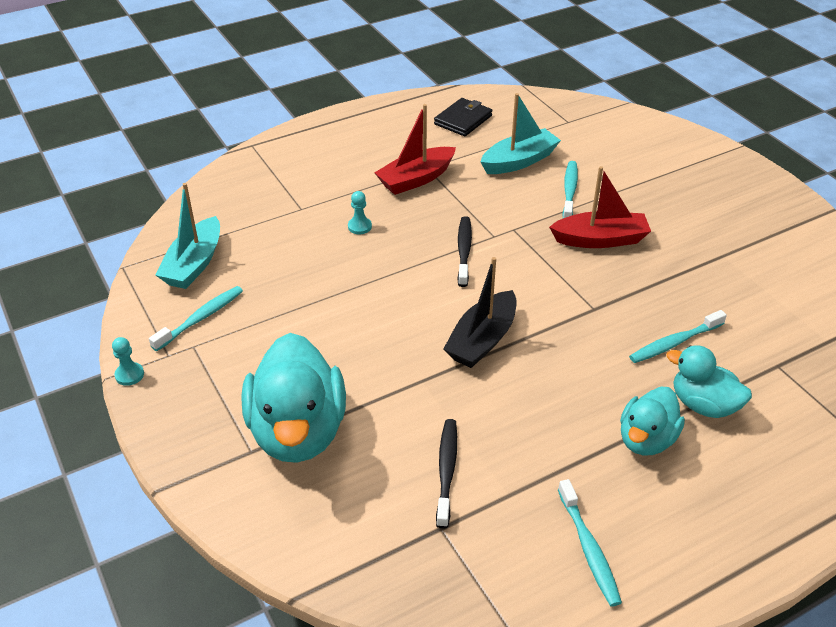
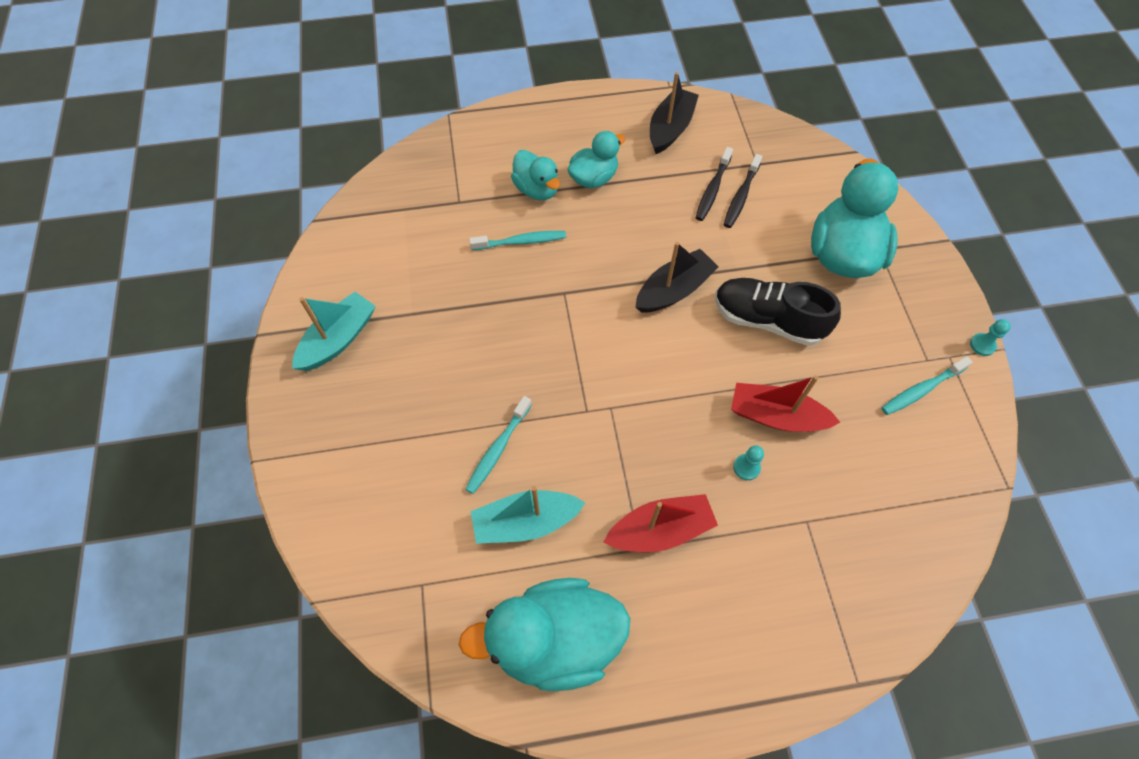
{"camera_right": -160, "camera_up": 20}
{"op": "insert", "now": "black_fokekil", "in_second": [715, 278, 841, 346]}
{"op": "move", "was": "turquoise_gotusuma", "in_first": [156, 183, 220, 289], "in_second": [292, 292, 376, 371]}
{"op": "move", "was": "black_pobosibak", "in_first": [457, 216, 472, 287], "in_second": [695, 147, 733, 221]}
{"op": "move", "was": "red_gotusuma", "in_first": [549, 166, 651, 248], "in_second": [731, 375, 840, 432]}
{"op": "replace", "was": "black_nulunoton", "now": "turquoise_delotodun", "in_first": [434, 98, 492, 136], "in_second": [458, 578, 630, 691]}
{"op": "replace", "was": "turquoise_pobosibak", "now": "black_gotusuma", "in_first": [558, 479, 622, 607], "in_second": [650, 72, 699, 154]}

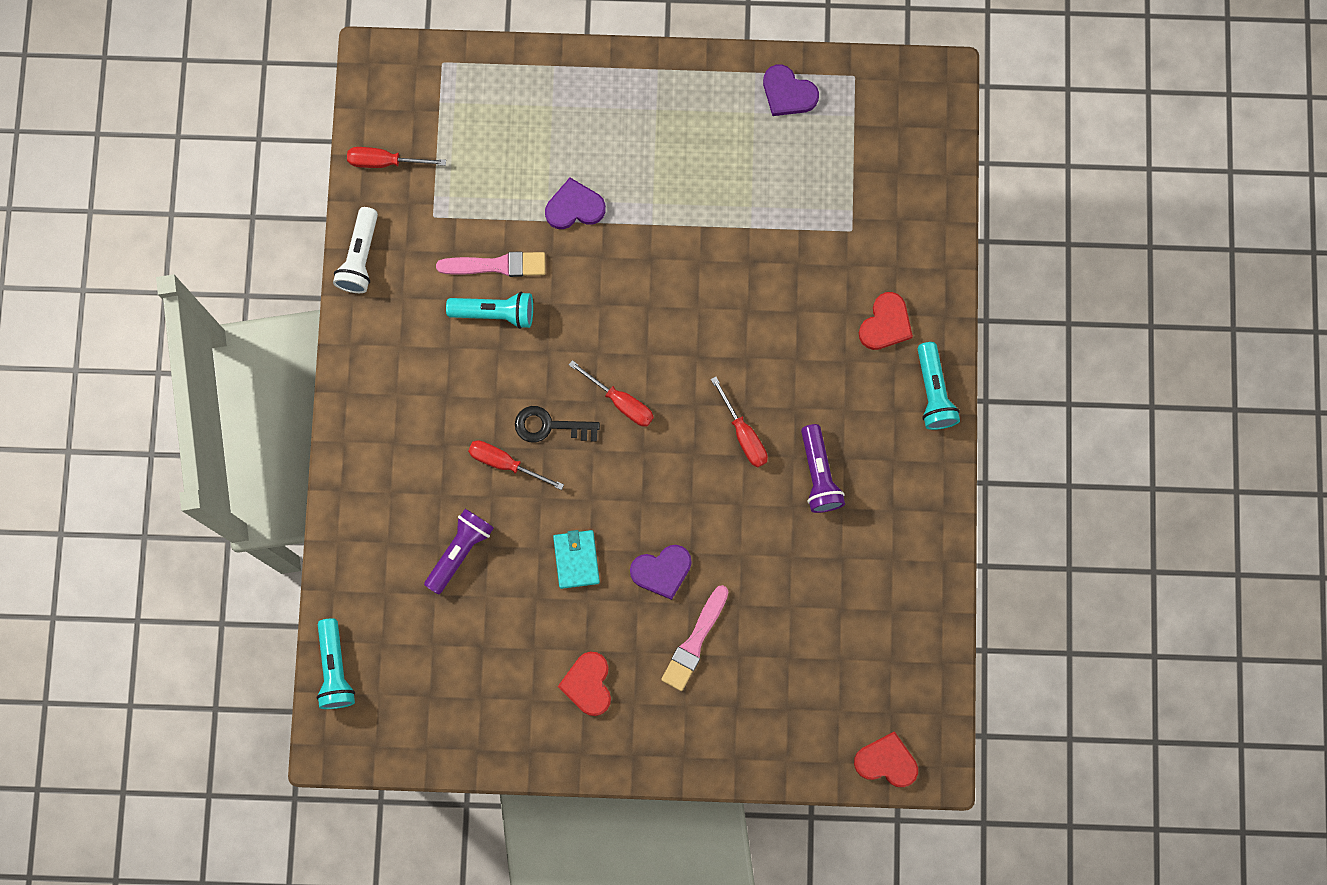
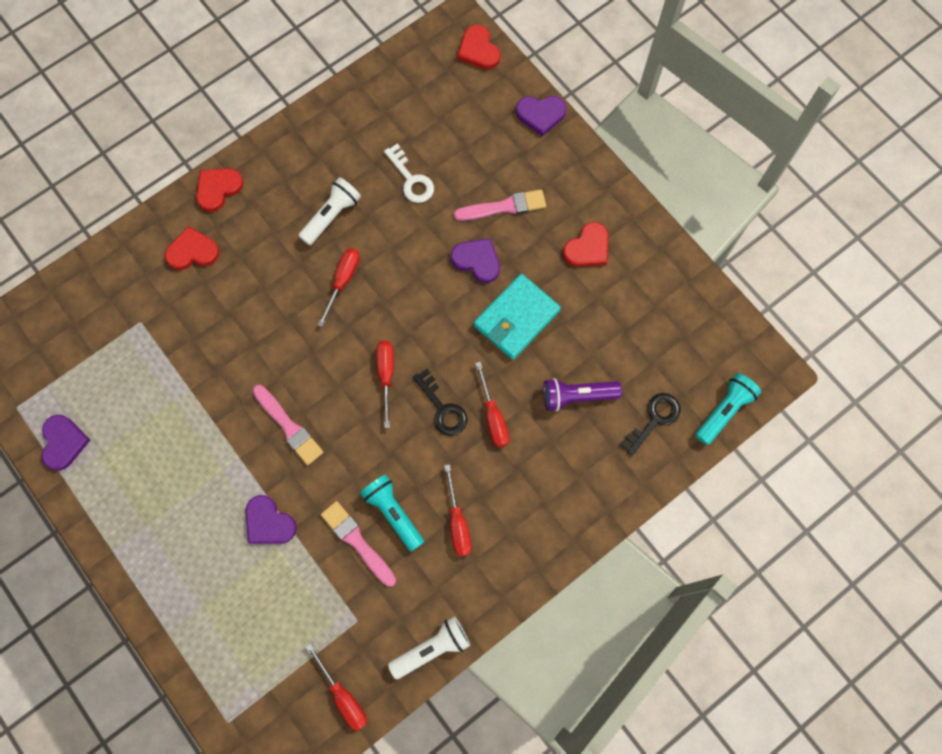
{"camera_right": -130, "camera_up": -5}
{"op": "insert", "now": "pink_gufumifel", "in_second": [253, 385, 324, 465]}
{"op": "insert", "now": "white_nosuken", "in_second": [384, 143, 434, 203]}
{"op": "insert", "now": "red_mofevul", "in_second": [444, 464, 471, 557]}
{"op": "insert", "now": "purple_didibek", "in_second": [516, 96, 567, 136]}
{"op": "insert", "now": "black_nosuken", "in_second": [619, 393, 681, 456]}
{"op": "replace", "was": "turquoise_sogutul", "now": "red_didibek", "in_first": [918, 342, 960, 430], "in_second": [196, 168, 244, 212]}
{"op": "recolor", "was": "purple_sogutul", "now": "white_sogutul", "in_first": [801, 424, 845, 513], "in_second": [298, 177, 361, 246]}
{"op": "resize", "was": "turquoise_nulunoton", "in_first": [553, 530, 600, 589], "in_second": [474, 274, 561, 360], "ratio": 1.57}

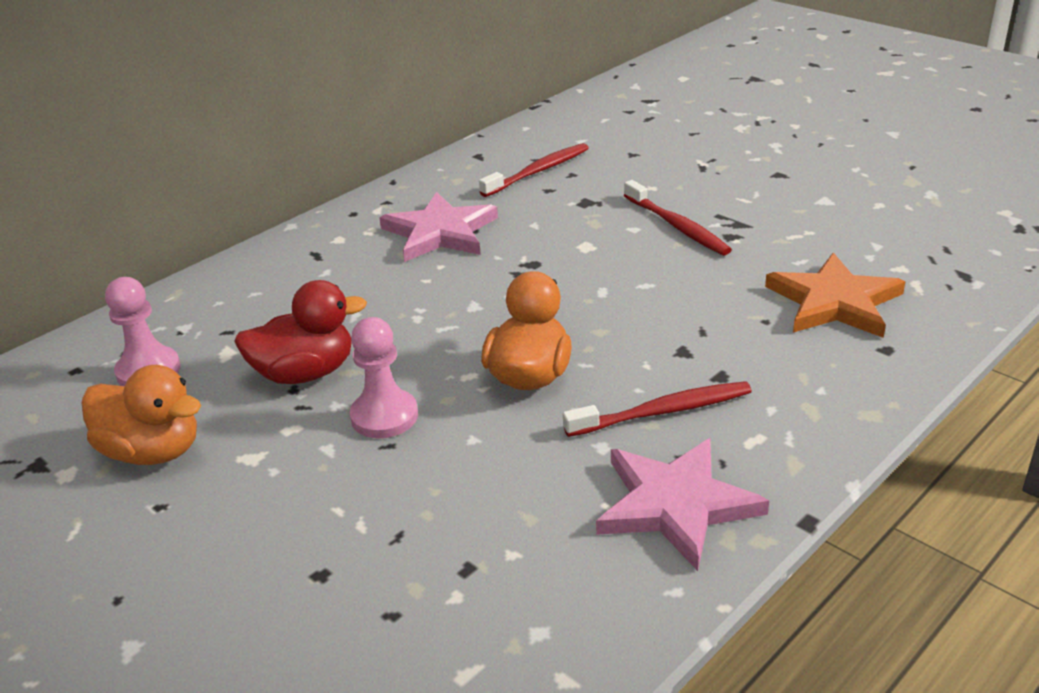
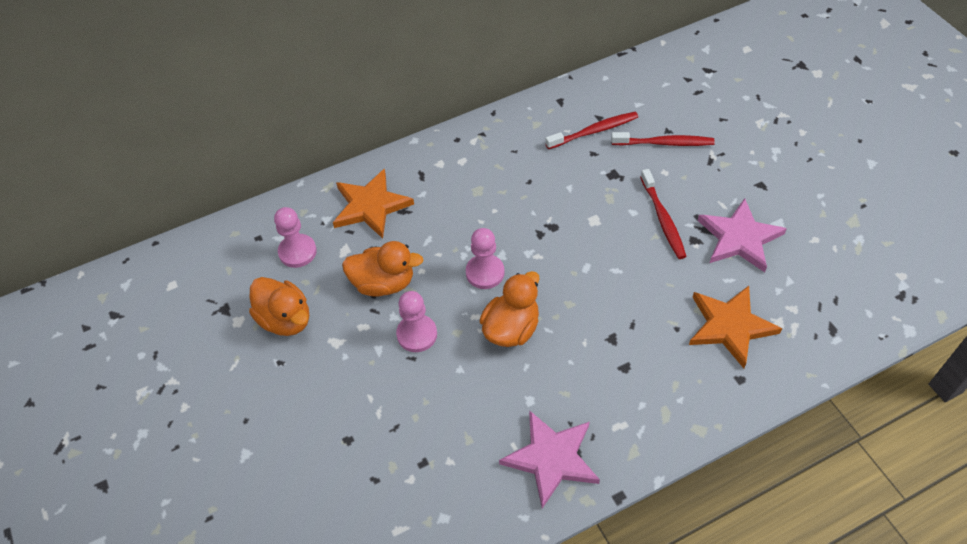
{"camera_right": 20, "camera_up": 20}
{"op": "insert", "now": "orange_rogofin", "in_second": [333, 169, 414, 239]}
{"op": "insert", "now": "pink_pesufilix", "in_second": [466, 228, 505, 289]}
{"op": "move", "was": "pink_rogofin", "in_first": [379, 192, 498, 262], "in_second": [697, 198, 787, 272]}
{"op": "move", "was": "red_pobosibak", "in_first": [563, 381, 752, 437], "in_second": [611, 132, 715, 146]}
{"op": "recolor", "was": "red_delotodun", "now": "orange_delotodun", "in_first": [234, 280, 367, 384], "in_second": [342, 241, 423, 296]}

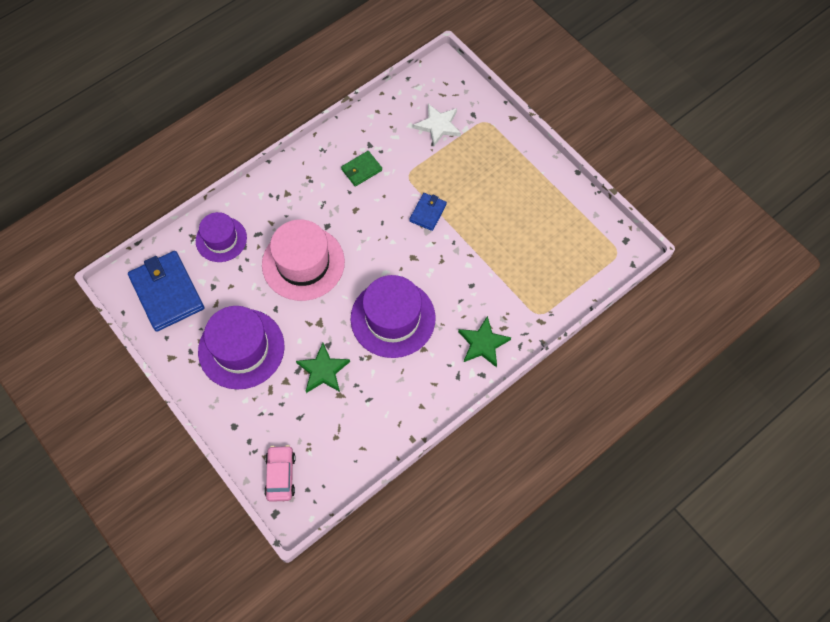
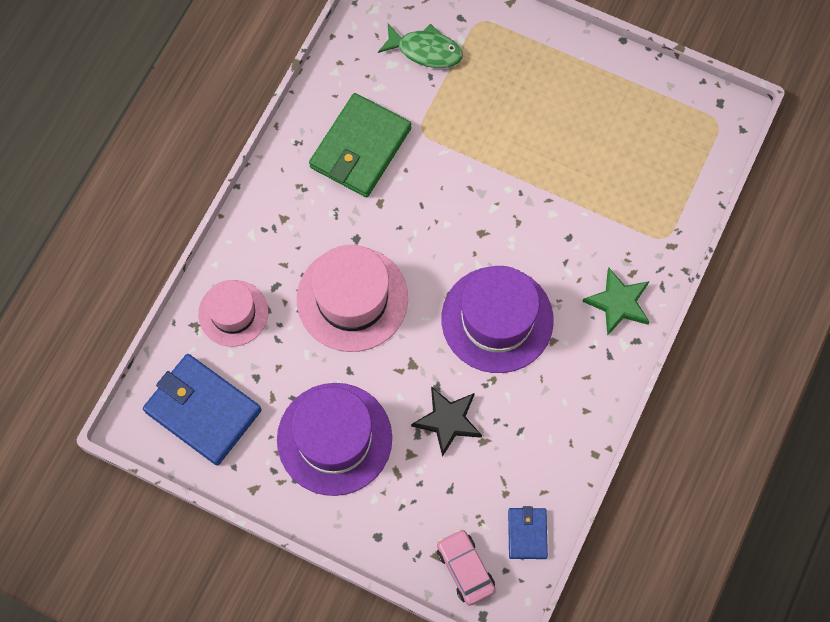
{"camera_right": -25, "camera_up": 5}
{"op": "move", "was": "blue_nulunoton", "in_first": [409, 193, 447, 231], "in_second": [508, 506, 548, 559]}
{"op": "replace", "was": "white_rogofin", "now": "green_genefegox", "in_first": [414, 104, 461, 146], "in_second": [378, 24, 463, 68]}
{"op": "recolor", "was": "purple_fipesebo", "now": "pink_fipesebo", "in_first": [196, 212, 247, 262], "in_second": [198, 280, 268, 347]}
{"op": "recolor", "was": "green_rogofin", "now": "black_rogofin", "in_first": [296, 343, 350, 393], "in_second": [411, 386, 482, 457]}
{"op": "resize", "was": "green_nulunoton", "in_first": [341, 151, 382, 186], "in_second": [309, 93, 411, 197], "ratio": 1.96}

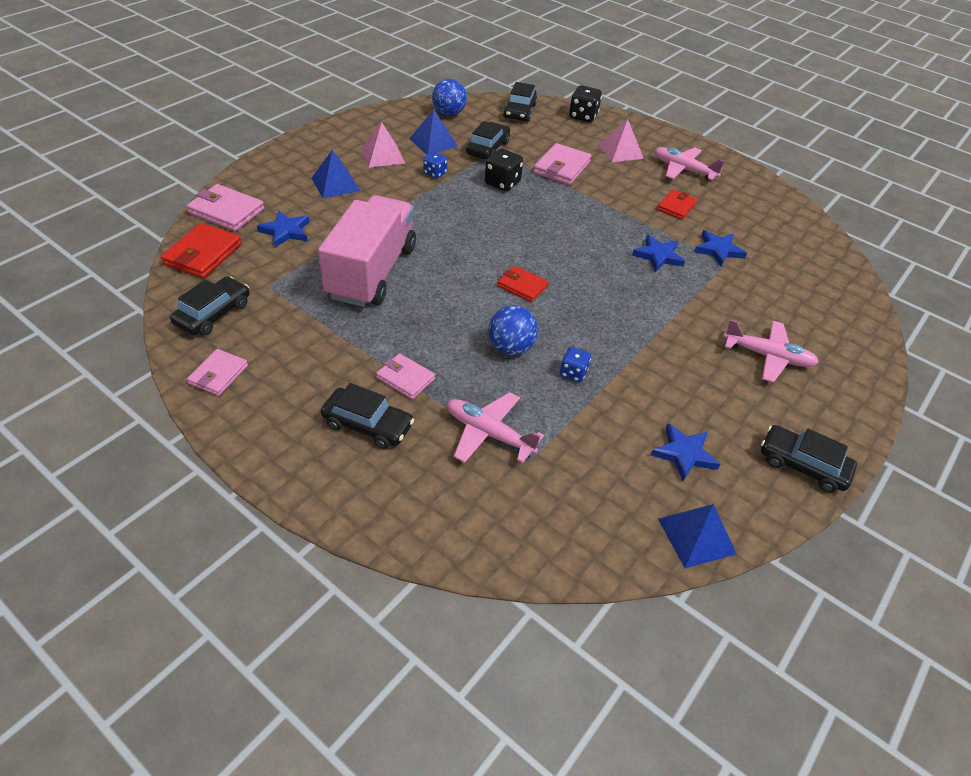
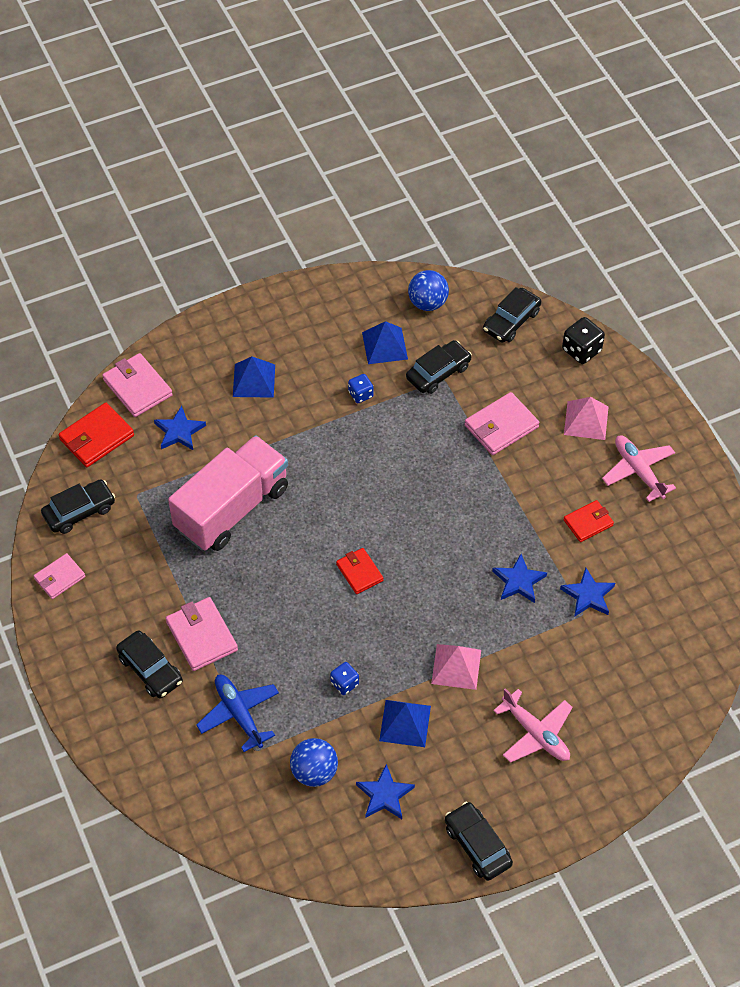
{"camera_right": 30, "camera_up": 10}
{"op": "delete", "was": "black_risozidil", "in_first": [485, 149, 523, 191]}
{"op": "move", "was": "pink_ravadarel", "in_first": [361, 122, 405, 168], "in_second": [431, 644, 481, 690]}
{"op": "move", "was": "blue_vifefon", "in_first": [488, 305, 538, 355], "in_second": [290, 738, 338, 787]}
{"op": "move", "was": "blue_ravadarel", "in_first": [658, 504, 737, 568], "in_second": [379, 700, 431, 747]}
{"op": "recolor", "was": "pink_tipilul", "now": "blue_tipilul", "in_first": [447, 392, 544, 463], "in_second": [196, 675, 279, 752]}
{"op": "resize", "was": "pink_nulunoton", "in_first": [376, 353, 435, 399], "in_second": [166, 597, 238, 671], "ratio": 1.54}

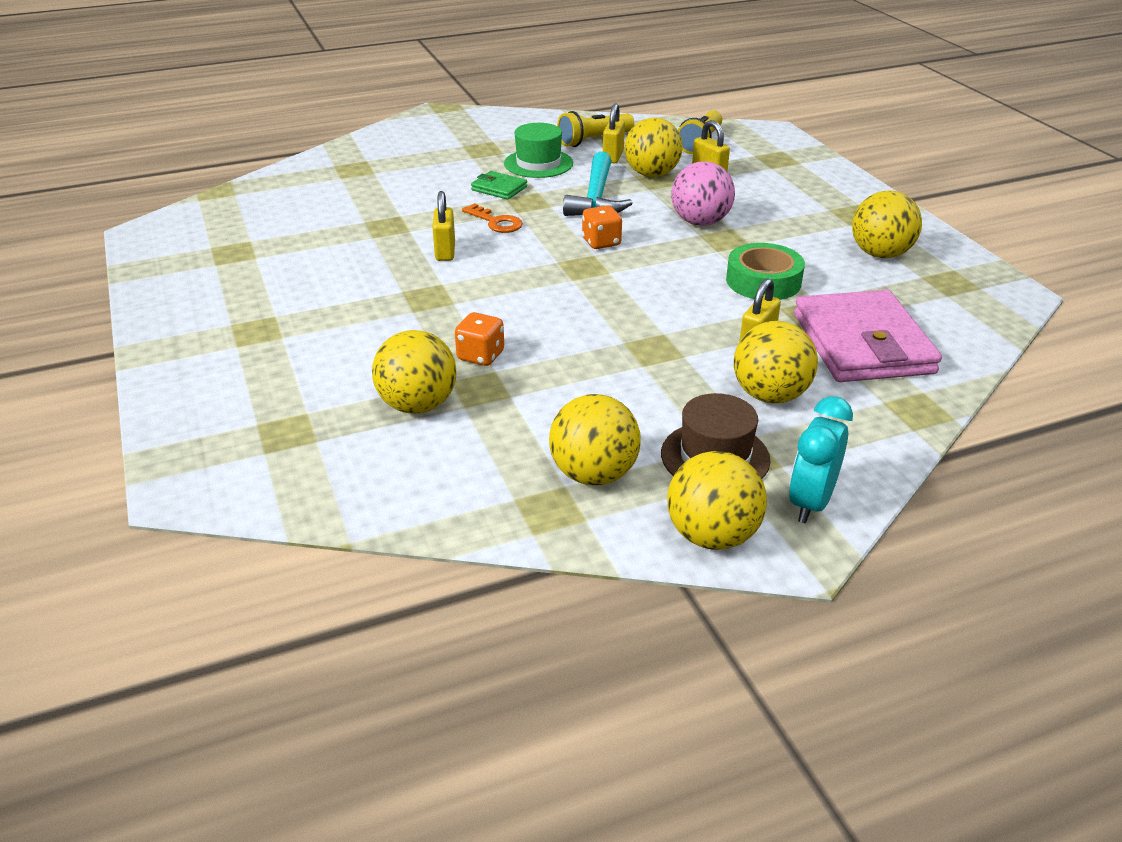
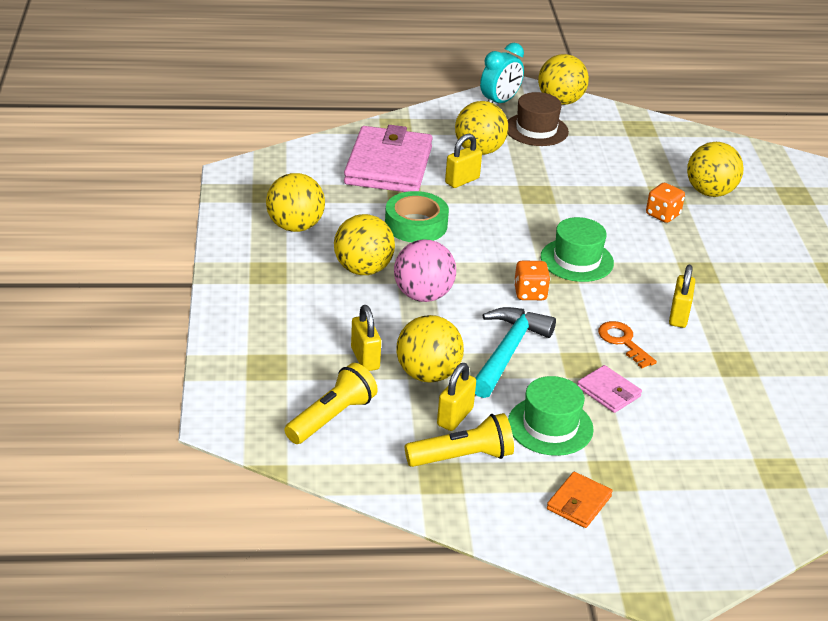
{"camera_right": -165, "camera_up": 0}
{"op": "insert", "now": "green_fipesebo", "in_second": [540, 217, 614, 282]}
{"op": "insert", "now": "orange_nulunoton", "in_second": [547, 472, 613, 528]}
{"op": "move", "was": "yellow_vifefon", "in_first": [549, 394, 641, 485], "in_second": [334, 214, 395, 275]}
{"op": "recolor", "was": "green_nulunoton", "now": "pink_nulunoton", "in_first": [471, 171, 527, 200], "in_second": [578, 365, 642, 413]}

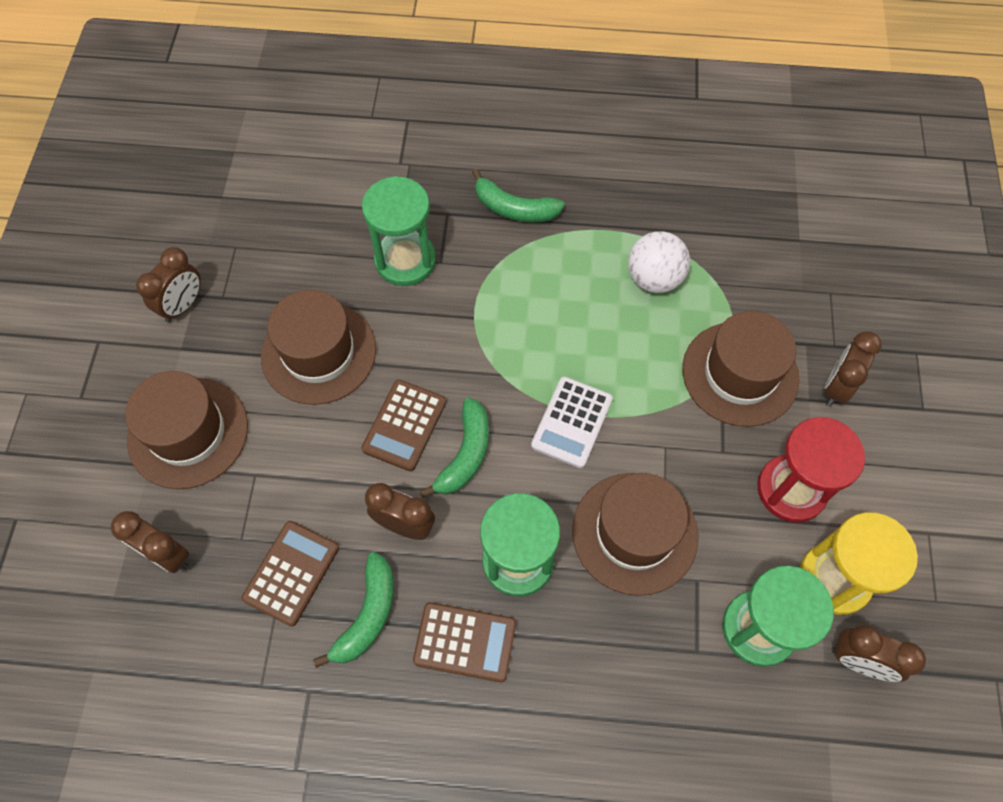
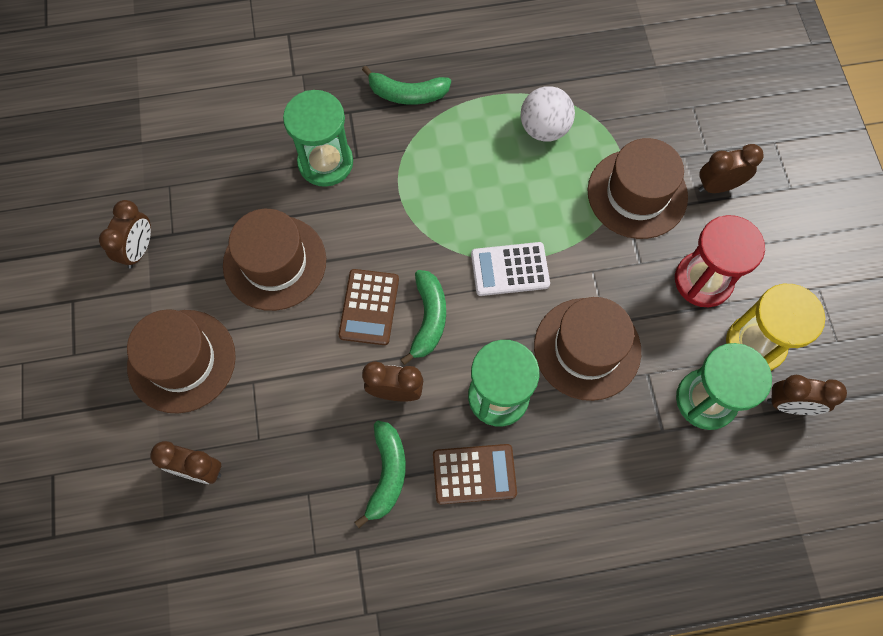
{"camera_right": -15, "camera_up": 5}
{"op": "delete", "was": "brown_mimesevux", "in_first": [242, 521, 339, 627]}
{"op": "rotate", "was": "white_mimesevux", "in_first": [531, 377, 613, 468], "in_second": [471, 242, 550, 296], "clockwise": 75}
{"op": "rotate", "was": "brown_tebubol", "in_first": [824, 331, 882, 407], "in_second": [699, 144, 764, 193], "clockwise": 60}

